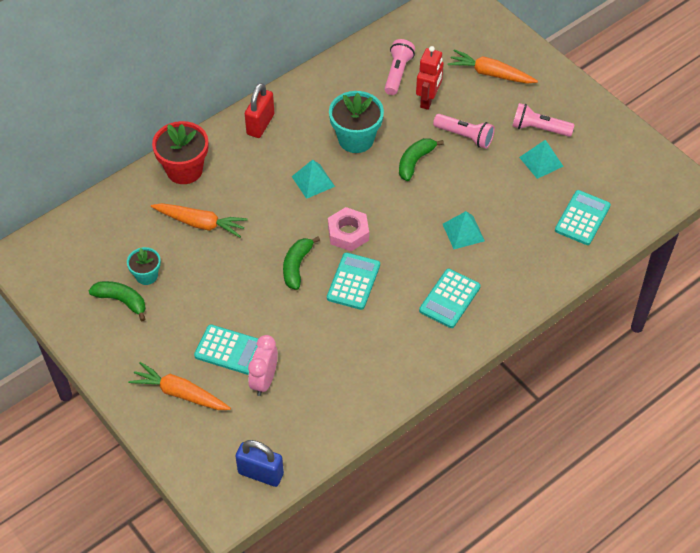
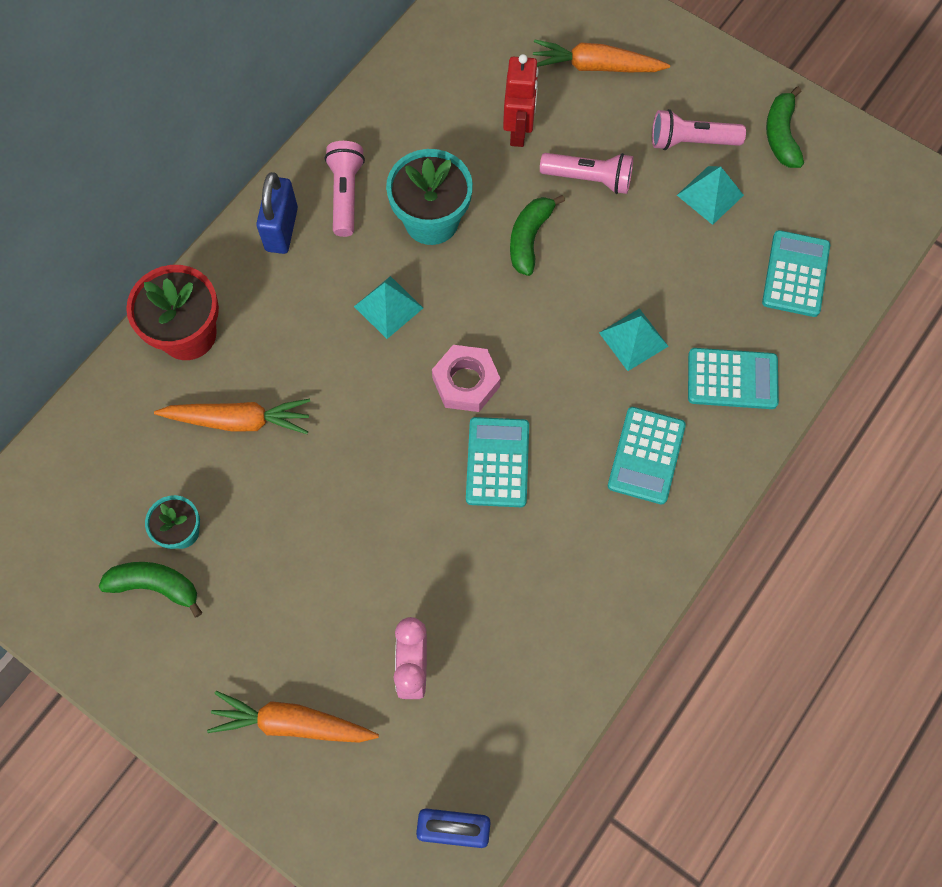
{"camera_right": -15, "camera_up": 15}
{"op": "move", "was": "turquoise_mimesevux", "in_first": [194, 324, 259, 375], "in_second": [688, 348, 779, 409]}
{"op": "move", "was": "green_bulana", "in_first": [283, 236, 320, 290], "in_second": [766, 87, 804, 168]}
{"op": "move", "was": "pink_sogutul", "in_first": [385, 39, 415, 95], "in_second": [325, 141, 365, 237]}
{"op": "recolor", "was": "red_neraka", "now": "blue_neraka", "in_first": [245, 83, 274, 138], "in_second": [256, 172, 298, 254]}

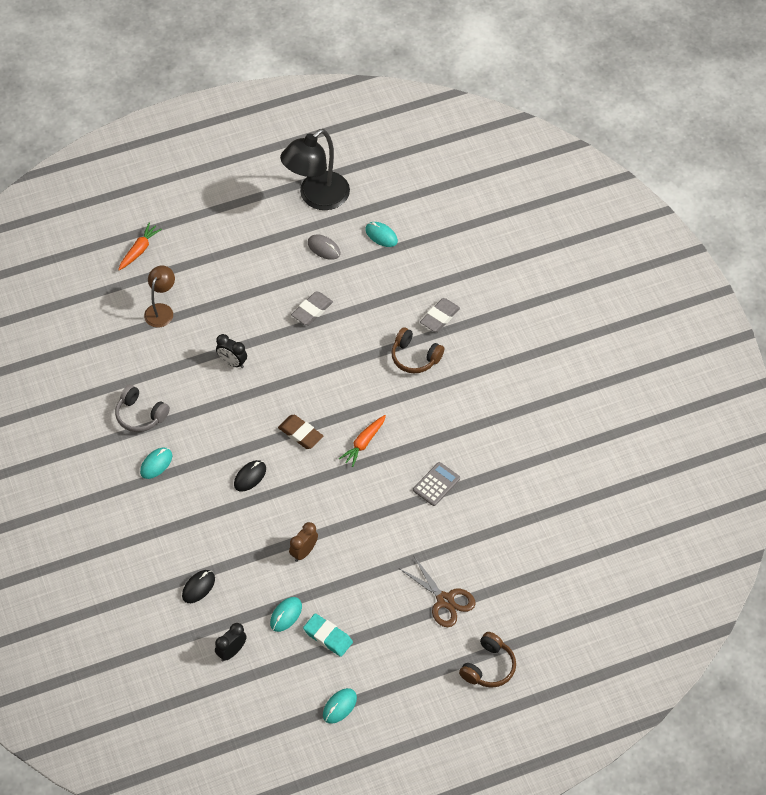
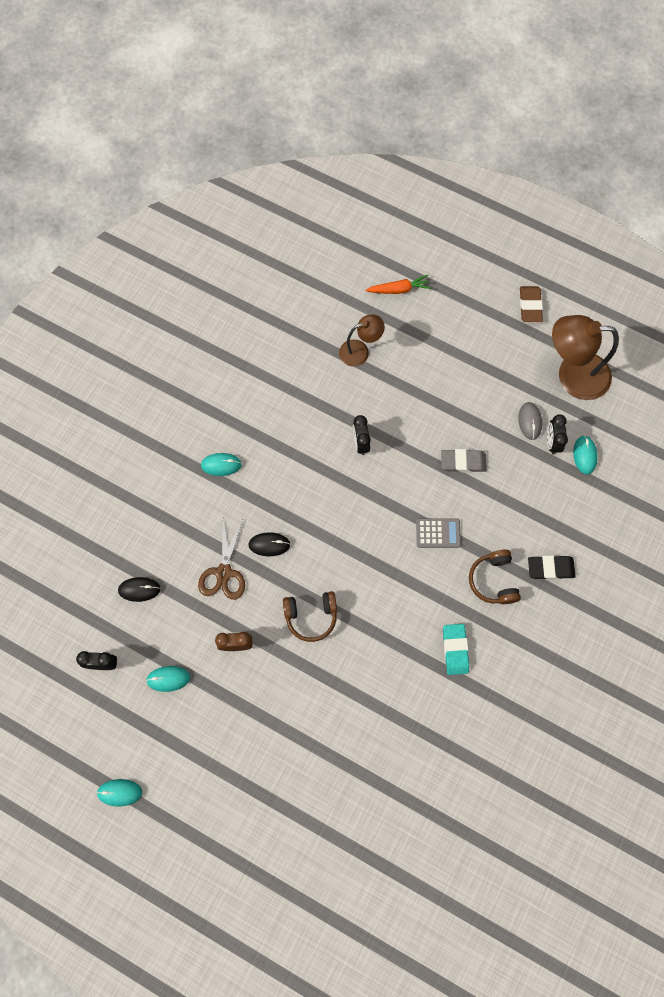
{"camera_right": 50, "camera_up": 15}
{"op": "delete", "was": "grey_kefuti", "in_first": [115, 385, 170, 432]}
{"op": "delete", "was": "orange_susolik", "in_first": [339, 415, 386, 467]}
{"op": "insert", "now": "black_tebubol", "in_second": [547, 414, 568, 455]}
{"op": "move", "was": "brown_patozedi", "in_first": [278, 415, 323, 449], "in_second": [520, 286, 543, 322]}
{"op": "move", "was": "turquoise_patozedi", "in_first": [303, 613, 353, 657], "in_second": [443, 624, 469, 675]}
{"op": "move", "was": "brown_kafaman", "in_first": [400, 557, 476, 627], "in_second": [198, 518, 245, 600]}
{"op": "move", "was": "grey_mimesevux", "in_first": [413, 462, 460, 506], "in_second": [416, 518, 461, 548]}
{"op": "move", "was": "brown_kefuti", "in_first": [459, 632, 516, 688], "in_second": [283, 591, 337, 642]}
{"op": "recolor", "was": "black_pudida", "now": "brown_pudida", "in_first": [280, 129, 350, 210], "in_second": [552, 315, 619, 400]}
{"op": "recolor", "was": "grey_patozedi", "now": "black_patozedi", "in_first": [420, 298, 460, 332], "in_second": [528, 555, 575, 579]}

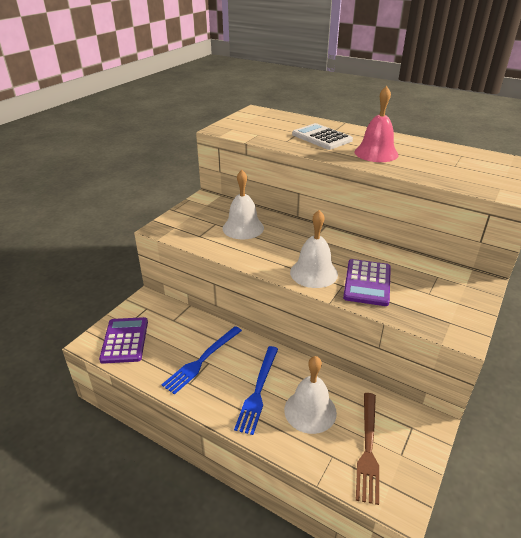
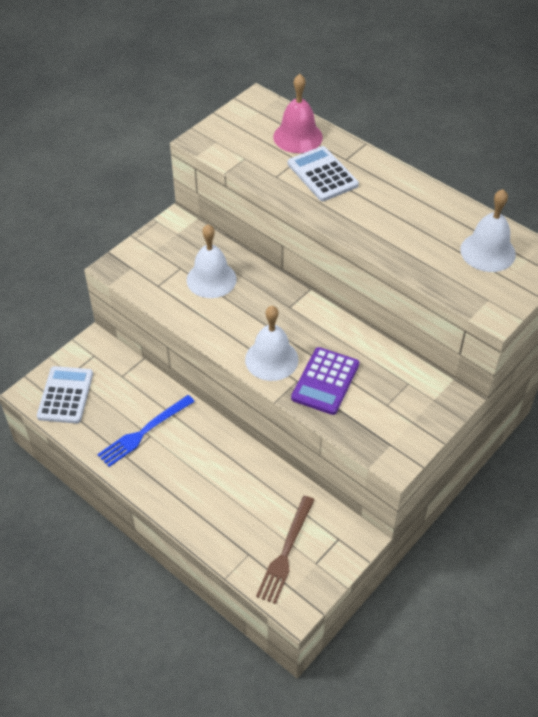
{"camera_right": 10, "camera_up": 15}
{"op": "delete", "was": "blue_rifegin", "in_first": [234, 346, 278, 435]}
{"op": "move", "was": "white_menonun", "in_first": [284, 356, 337, 434], "in_second": [460, 189, 516, 272]}
{"op": "move", "was": "pink_menonun", "in_first": [355, 86, 398, 162], "in_second": [273, 74, 323, 153]}
{"op": "recolor", "was": "purple_mimesevux", "now": "white_mimesevux", "in_first": [99, 317, 148, 364], "in_second": [37, 366, 93, 424]}

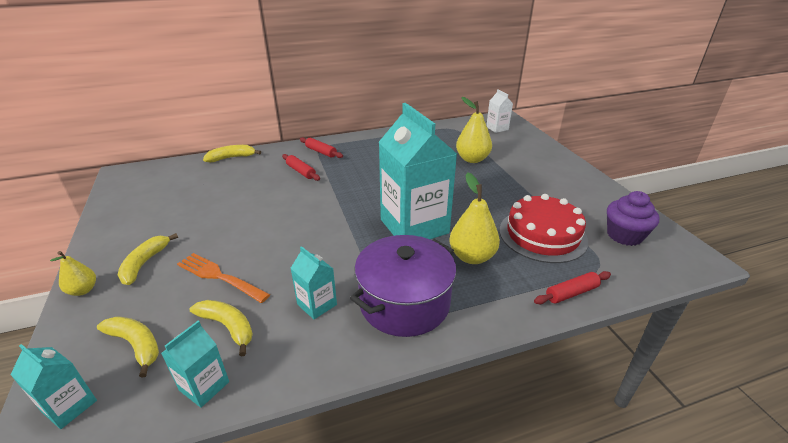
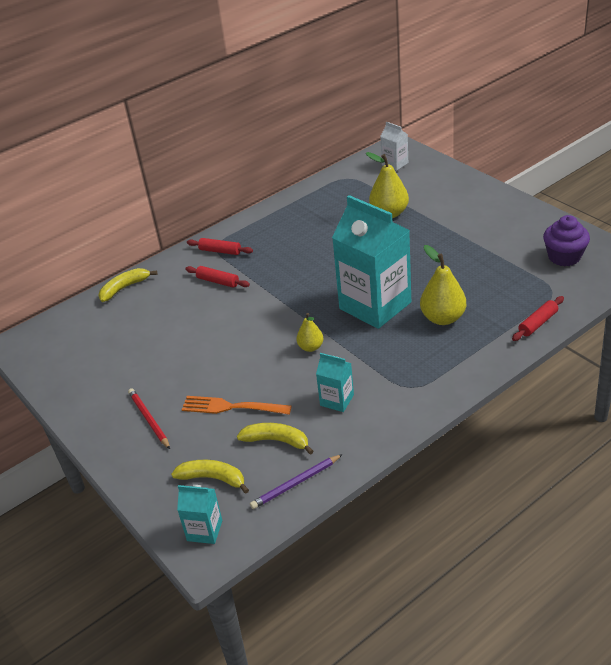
{"camera_right": -15, "camera_up": 5}
{"op": "delete", "was": "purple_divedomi", "in_first": [350, 235, 456, 337]}
{"op": "delete", "was": "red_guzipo", "in_first": [500, 194, 588, 263]}
{"op": "move", "was": "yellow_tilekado", "in_first": [50, 251, 96, 296], "in_second": [296, 313, 323, 352]}
{"op": "replace", "was": "yellow_bulana", "now": "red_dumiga", "in_first": [117, 233, 178, 285], "in_second": [128, 388, 170, 449]}
{"op": "replace", "was": "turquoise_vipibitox", "now": "purple_dumiga", "in_first": [161, 321, 229, 408], "in_second": [250, 454, 343, 509]}

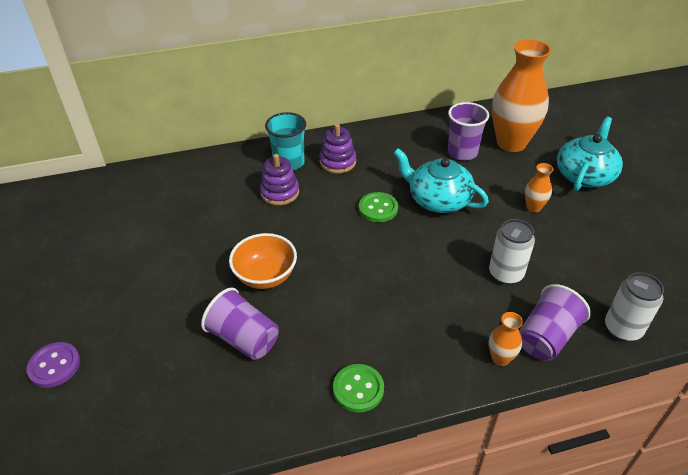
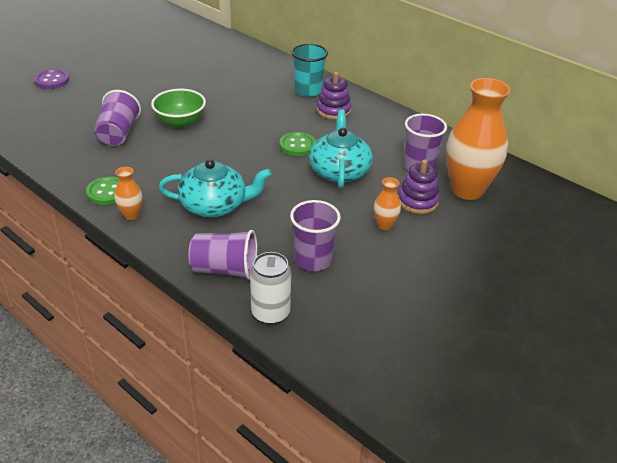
{"camera_right": 55, "camera_up": -5}
{"op": "delete", "was": "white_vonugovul", "in_first": [489, 219, 535, 285]}
{"op": "insert", "now": "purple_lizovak", "in_second": [290, 200, 341, 271]}
{"op": "move", "was": "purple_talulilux", "in_first": [260, 154, 299, 205], "in_second": [398, 159, 440, 214]}
{"op": "move", "was": "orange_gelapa", "in_first": [489, 312, 523, 366], "in_second": [115, 167, 143, 220]}
{"op": "move", "was": "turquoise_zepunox", "in_first": [557, 117, 623, 191], "in_second": [159, 159, 271, 217]}
{"op": "recolor", "was": "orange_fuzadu", "now": "green_fuzadu", "in_first": [229, 233, 297, 289], "in_second": [151, 89, 206, 128]}

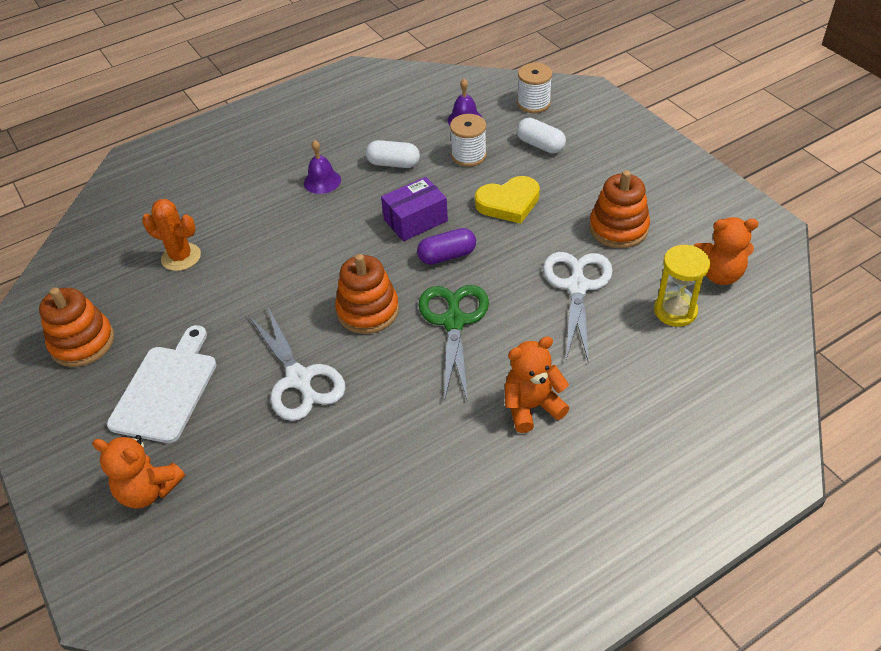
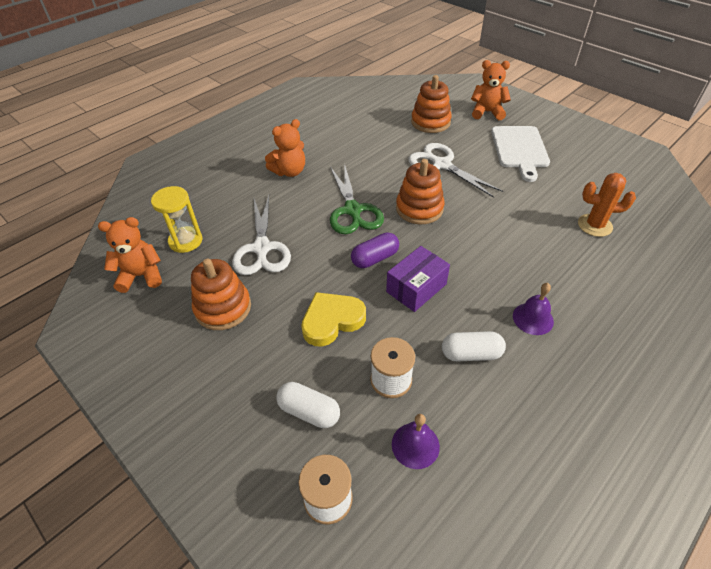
{"camera_right": 165, "camera_up": 0}
{"op": "move", "was": "orange_talulilux", "in_first": [39, 287, 114, 367], "in_second": [411, 75, 452, 133]}

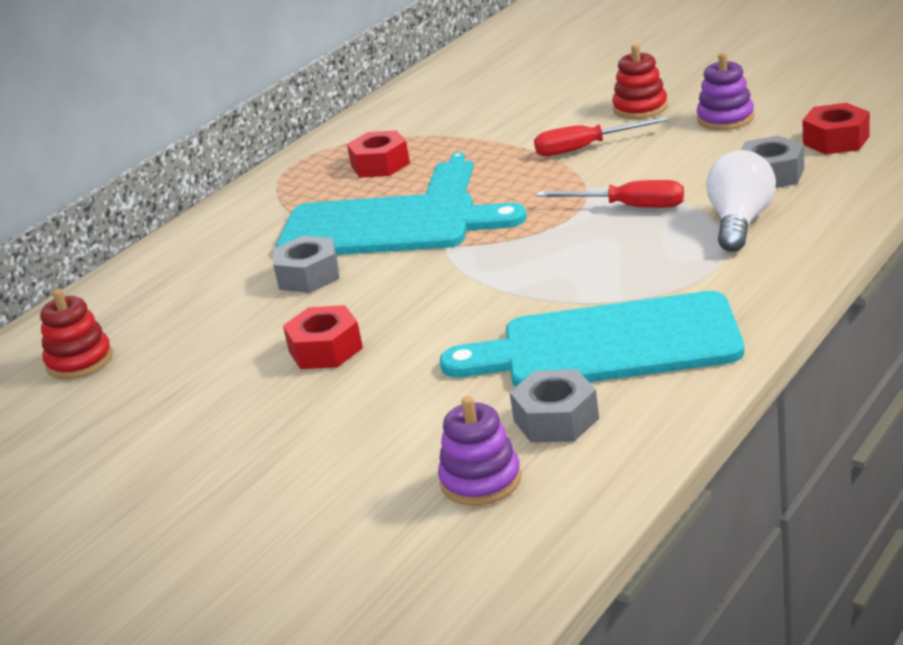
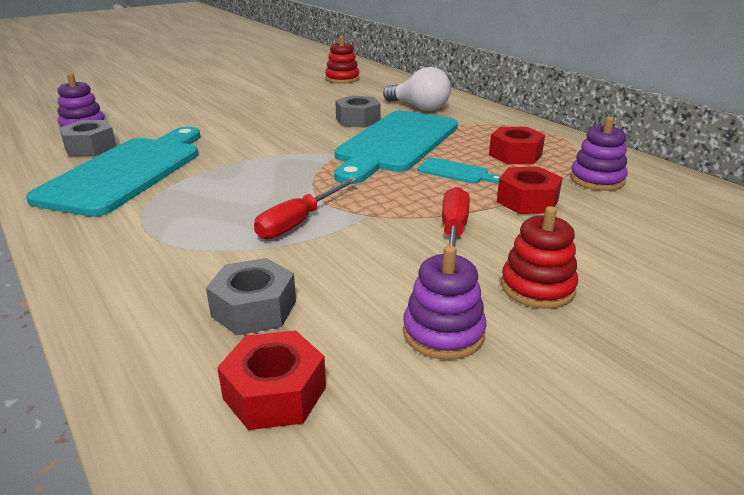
{"camera_right": 105, "camera_up": 0}
{"op": "insert", "now": "purple_talulilux", "in_second": [570, 116, 628, 191]}
{"op": "move", "was": "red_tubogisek", "in_first": [283, 305, 363, 369], "in_second": [497, 167, 563, 214]}
{"op": "move", "was": "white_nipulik", "in_first": [706, 150, 776, 252], "in_second": [383, 67, 451, 111]}

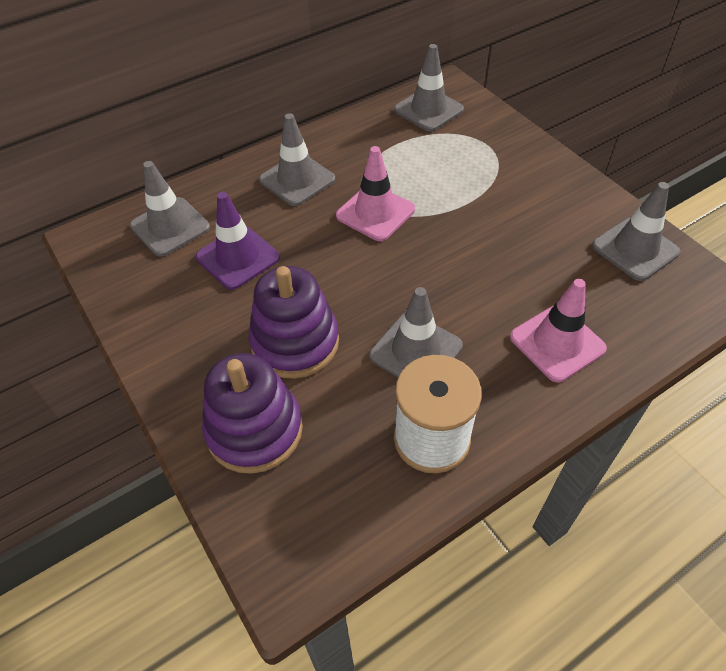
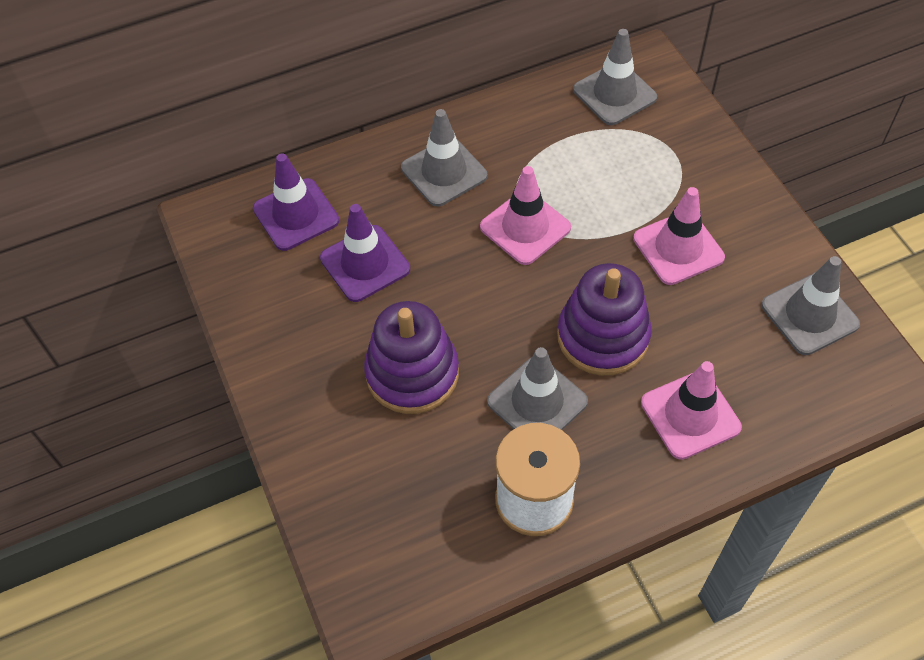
{"camera_right": 10, "camera_up": 5}
{"op": "insert", "now": "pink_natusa", "in_second": [633, 187, 725, 285]}
{"op": "move", "was": "purple_talulilux", "in_first": [202, 353, 303, 474], "in_second": [557, 263, 652, 376]}
{"op": "recolor", "was": "grey_natusa", "now": "purple_natusa", "in_first": [130, 161, 210, 257], "in_second": [253, 153, 339, 251]}

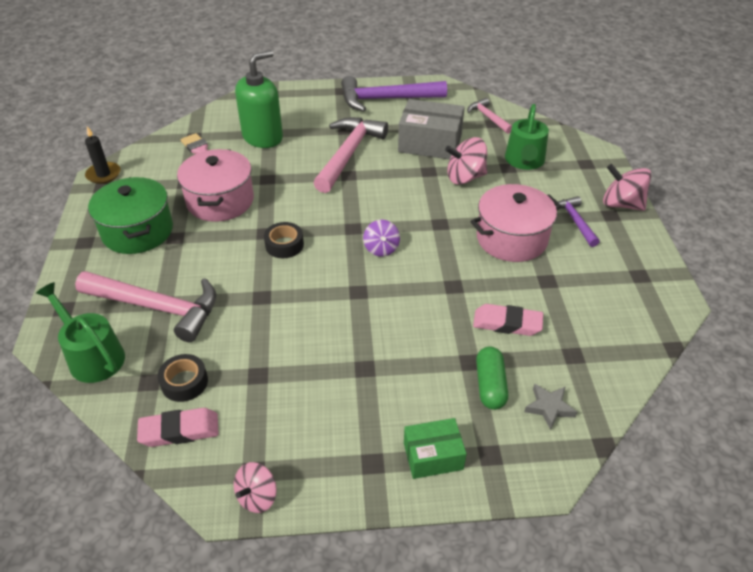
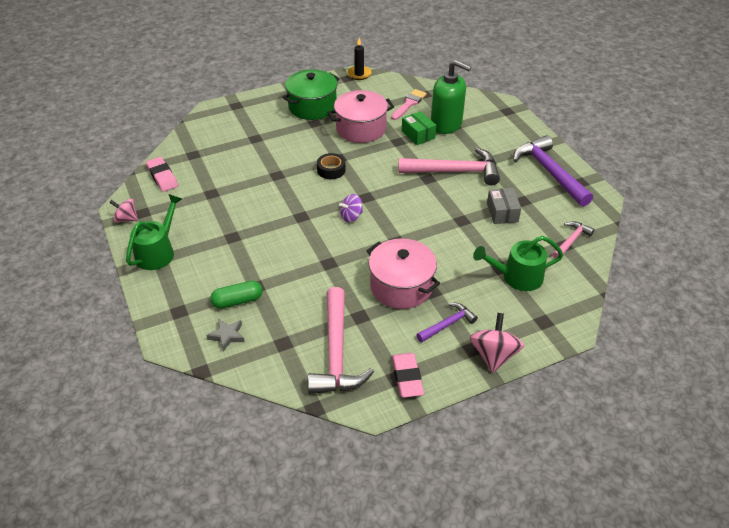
{"camera_right": 70, "camera_up": 0}
{"op": "delete", "was": "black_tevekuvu", "in_first": [157, 354, 208, 402]}
{"op": "delete", "was": "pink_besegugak", "in_first": [445, 137, 487, 185]}
{"op": "move", "was": "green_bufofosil", "in_first": [36, 282, 125, 383], "in_second": [126, 194, 182, 270]}
{"op": "move", "was": "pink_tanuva", "in_first": [75, 271, 216, 342], "in_second": [308, 287, 374, 394]}
{"op": "move", "was": "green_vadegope", "in_first": [404, 418, 467, 479], "in_second": [402, 111, 436, 145]}
{"op": "move", "was": "pink_patozedi", "in_first": [473, 304, 543, 336], "in_second": [392, 353, 424, 398]}
{"op": "resize", "was": "grey_vadegope", "in_first": [398, 99, 465, 159], "in_second": [487, 188, 521, 224], "ratio": 0.59}

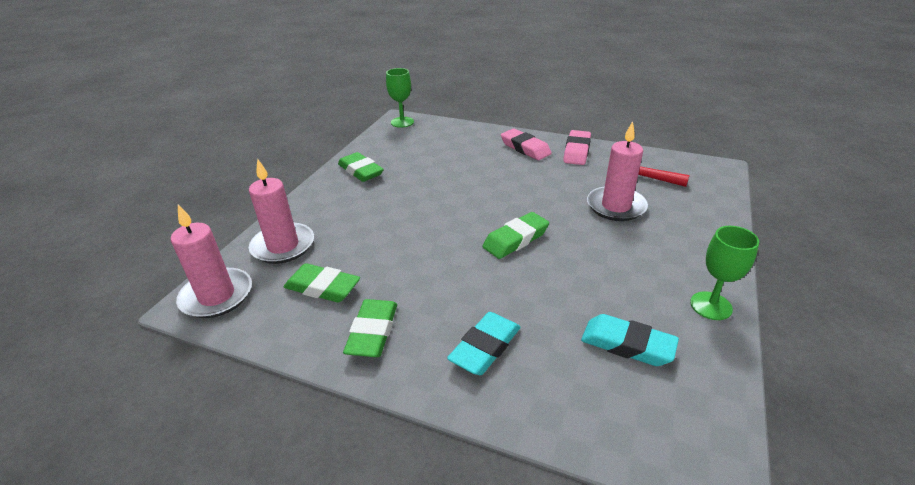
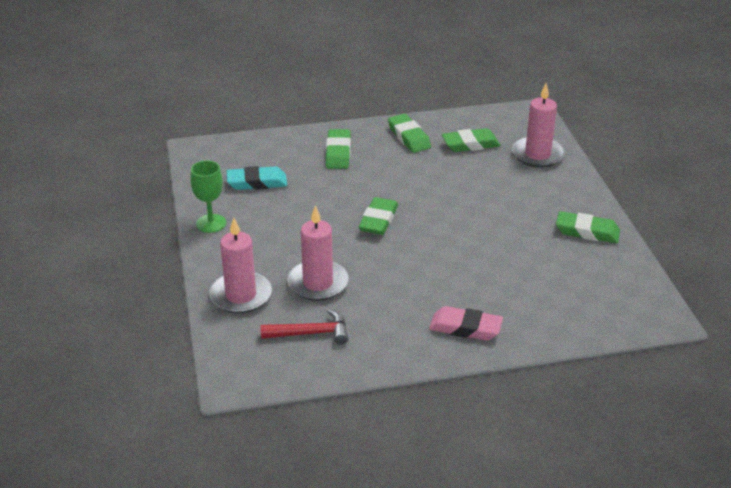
{"camera_right": 145, "camera_up": 0}
{"op": "delete", "was": "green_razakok", "in_first": [386, 68, 414, 128]}
{"op": "delete", "was": "pink_patozedi", "in_first": [563, 130, 591, 165]}
{"op": "move", "was": "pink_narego", "in_first": [171, 204, 252, 318], "in_second": [209, 218, 272, 314]}
{"op": "recolor", "was": "turquoise_patozedi", "now": "green_patozedi", "in_first": [447, 312, 521, 375], "in_second": [326, 129, 351, 169]}

